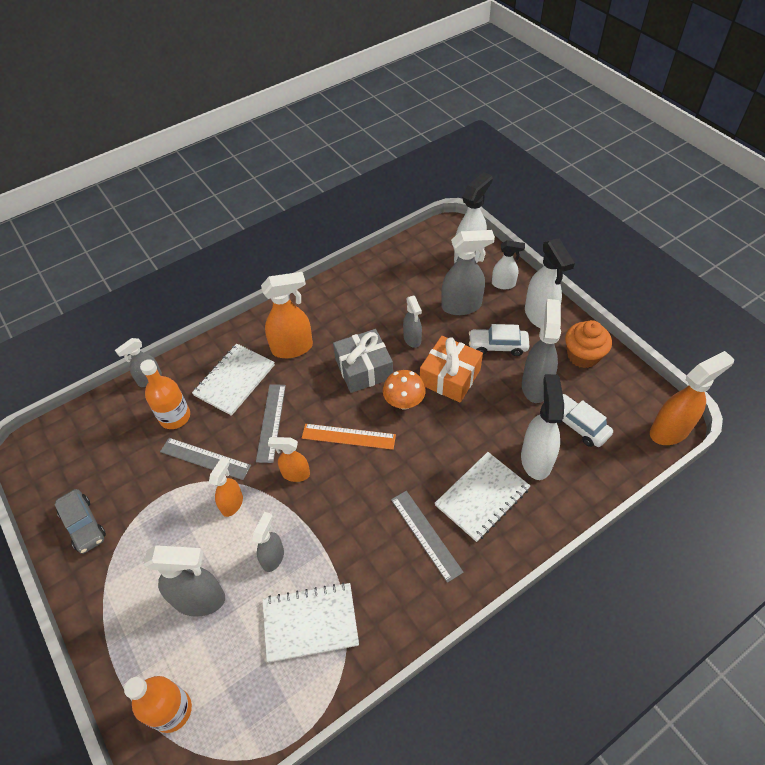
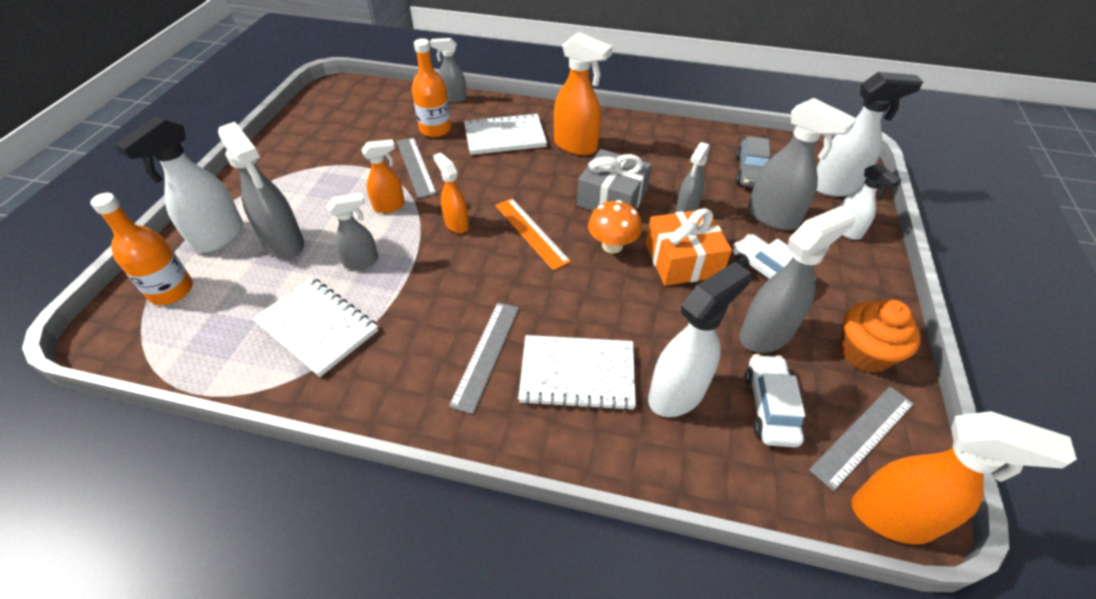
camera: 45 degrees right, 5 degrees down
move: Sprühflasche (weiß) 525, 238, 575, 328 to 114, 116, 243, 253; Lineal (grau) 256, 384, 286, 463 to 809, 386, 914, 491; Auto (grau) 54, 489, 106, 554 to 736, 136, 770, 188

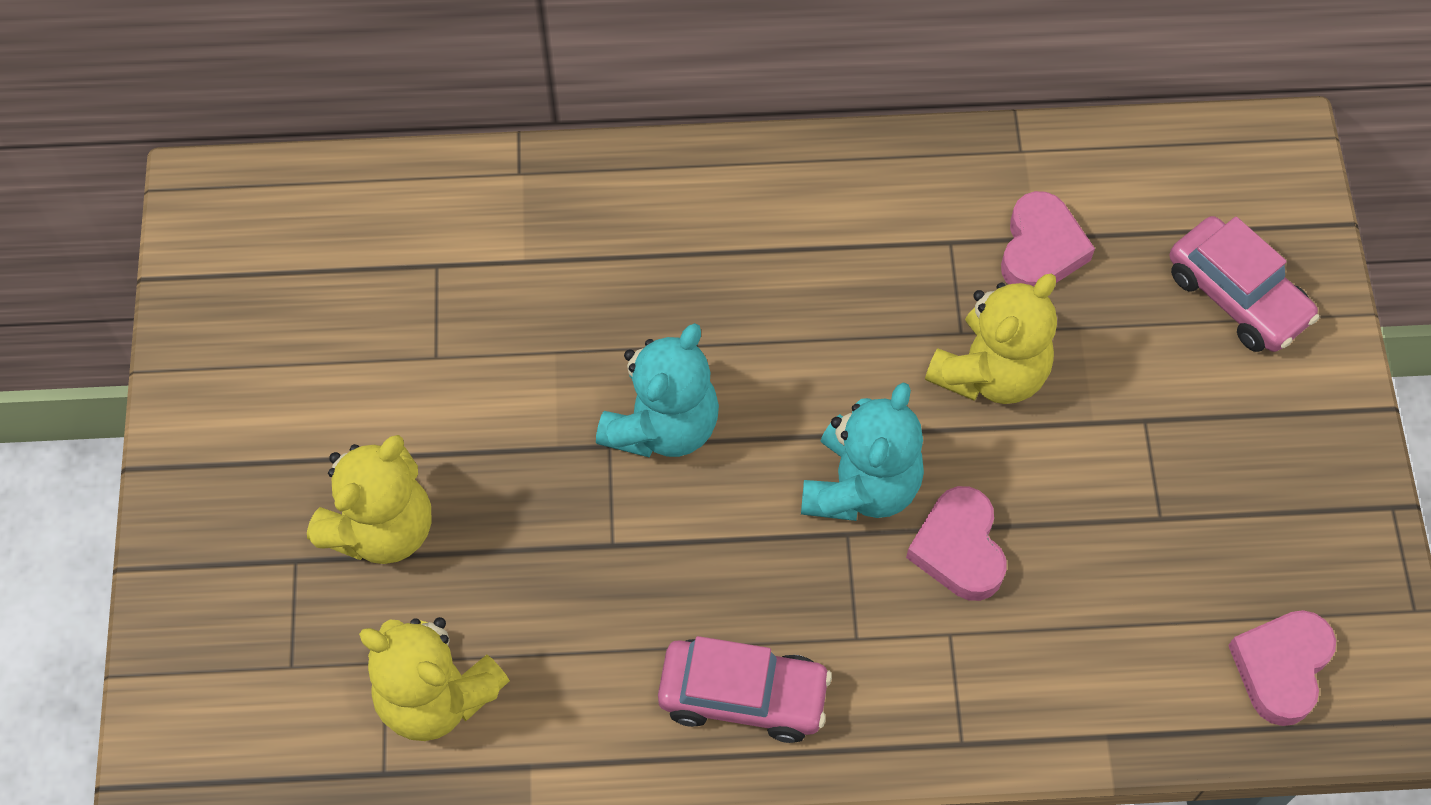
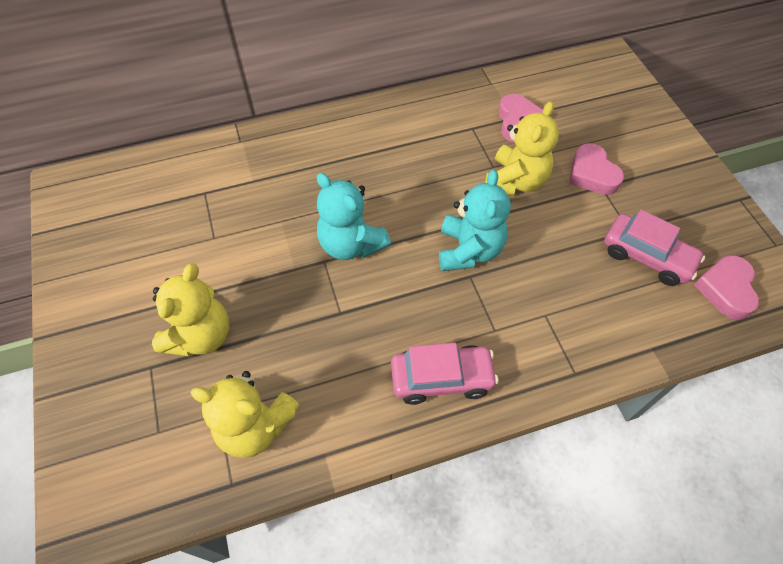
camera: 15 degrees left, 5 degrees down
move: Auto (rosa) 1170, 216, 1319, 352 to 604, 210, 705, 286; Herz (rosa) 906, 486, 1007, 601 to 569, 143, 624, 195
rotate: Teddybär (türkis) 596, 323, 719, 458 = 317, 173, 391, 260 120 degrees clockwise

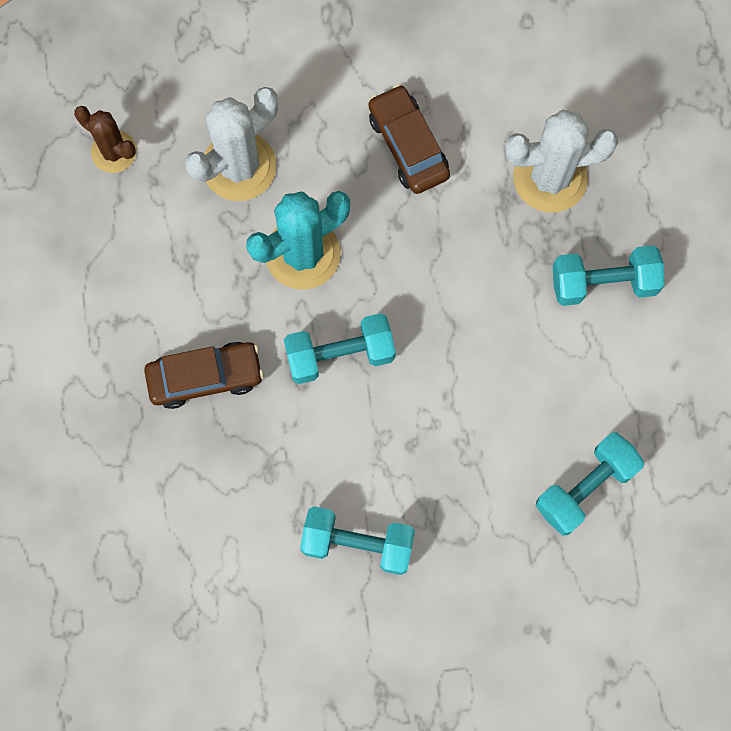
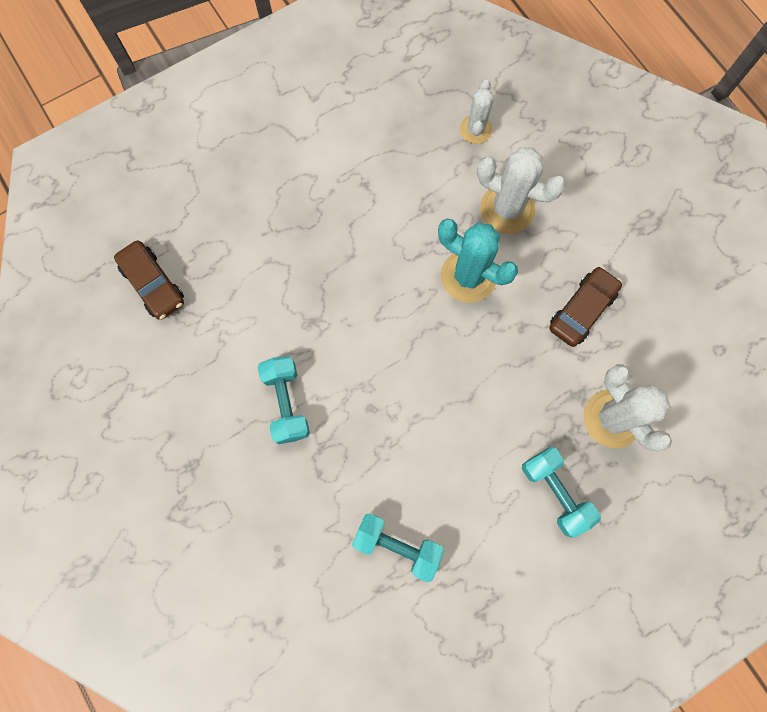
camera: 65 degrees right, 0 degrees up
delete: Hantel (türkis) 284, 313, 396, 384
move: Auto (braun) 144, 342, 264, 409 to 114, 240, 184, 320
recolor: Kaktus (braun) 74, 106, 137, 173 to Kaktus (weiß) 460, 80, 494, 144

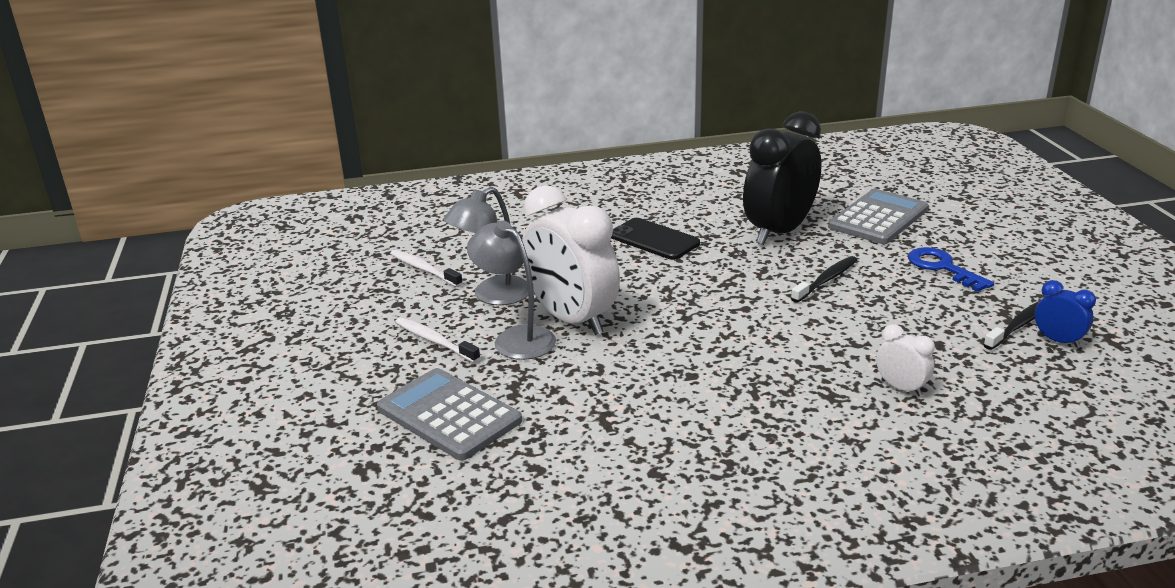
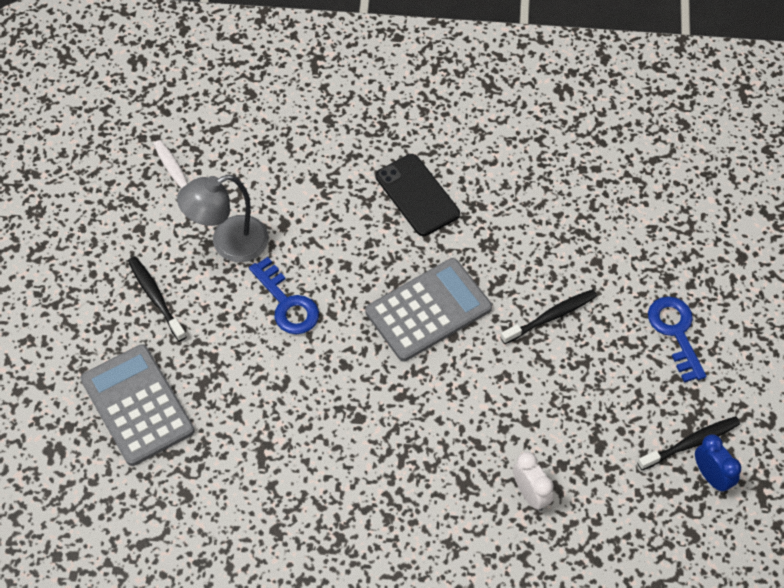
camera: 15 degrees right, 30 degrees up
delete: Wecker (schwarz) 743, 111, 821, 245; Lampe (grau) 467, 221, 556, 360
move: Taschenrechner (grau) 828, 189, 929, 244 to 365, 258, 492, 361
replace: Wecker (weiß) 522, 185, 620, 335 to Schlüssel (blau) 249, 257, 319, 334
recolor: Zahnbürste (weiß) 395, 317, 480, 363 to Zahnbürste (schwarz) 128, 256, 187, 342

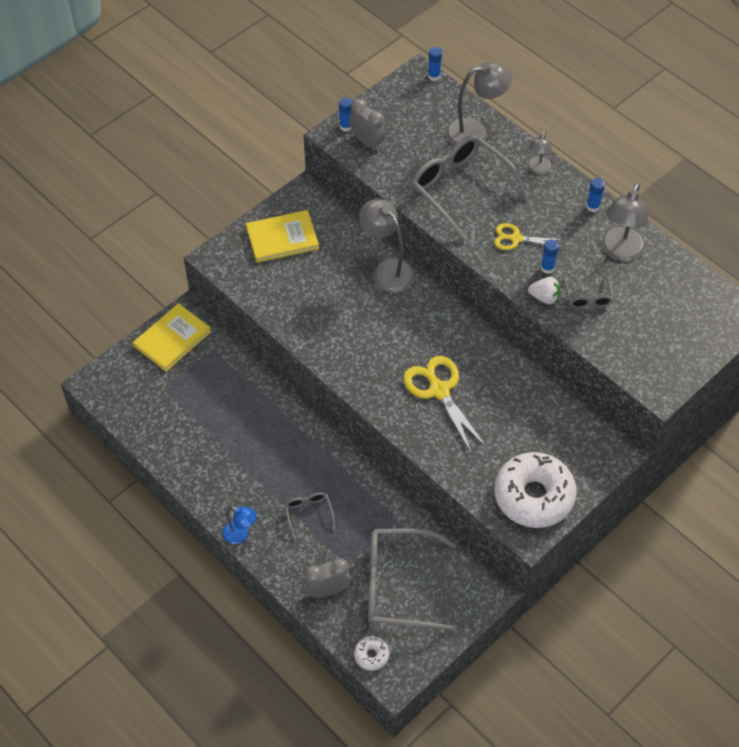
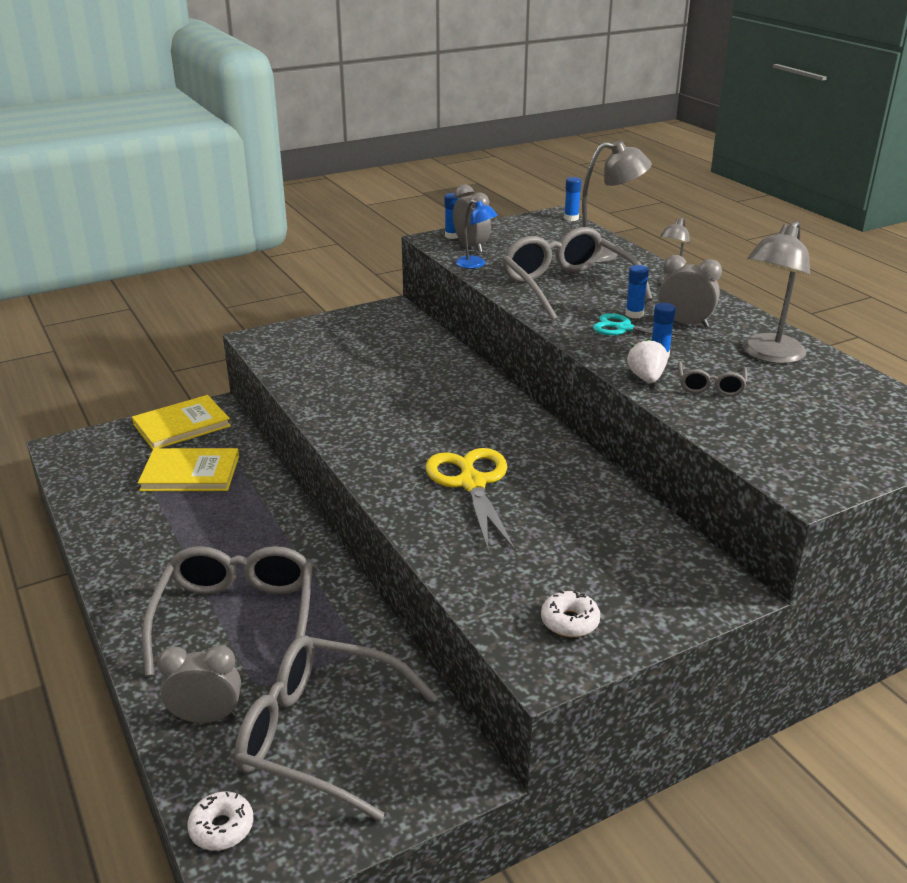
camera: 15 degrees right, 25 degrees down
delete: Lampe (grau) 359, 199, 415, 292
insert: Wecker (grau) 659, 255, 722, 327
move: Klebestift (blau) 586, 178, 605, 212 to 625, 265, 649, 318; Buch (gelb) 246, 210, 319, 263 to 138, 448, 239, 491; Lampe (blau) 222, 506, 256, 544 to 456, 200, 498, 269
recolor: Schere (gelb) 494, 223, 564, 250 to Schere (türkis) 593, 313, 690, 341
rotate: Erdbeere (weiß) 528, 277, 560, 304 = 627, 339, 668, 383 120 degrees counterclockwise
resize: Donut (weiß) 494, 452, 577, 528 = 541, 590, 600, 637 x0.43; Brille (grau) 285, 492, 335, 540 = 142, 546, 313, 676 x2.21

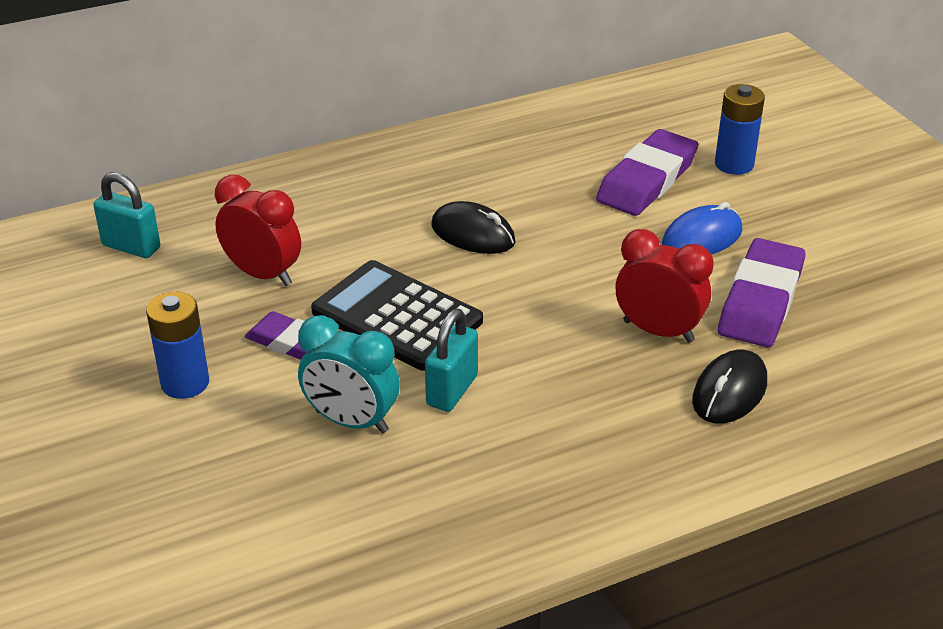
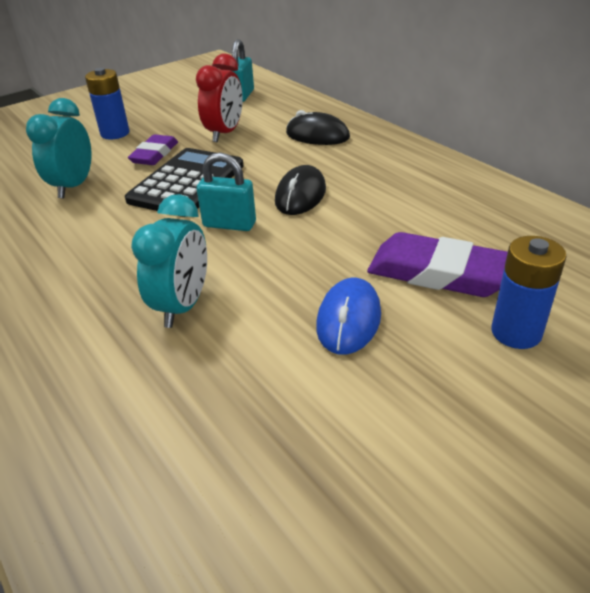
camera: 80 degrees right, 0 degrees up
delete: Radiergummi (lila) 718, 238, 805, 347
move: Vorhängeschloss (türkis) 425, 309, 478, 412 to 197, 152, 256, 231; Computermaus (schwarz) 692, 350, 767, 423 to 286, 110, 350, 145
recolor: Wecker (rot) 616, 229, 714, 343 to Wecker (türkis) 131, 194, 207, 328
rotate: Computermaus (blau) 662, 202, 742, 255 = 316, 278, 381, 355 60 degrees clockwise

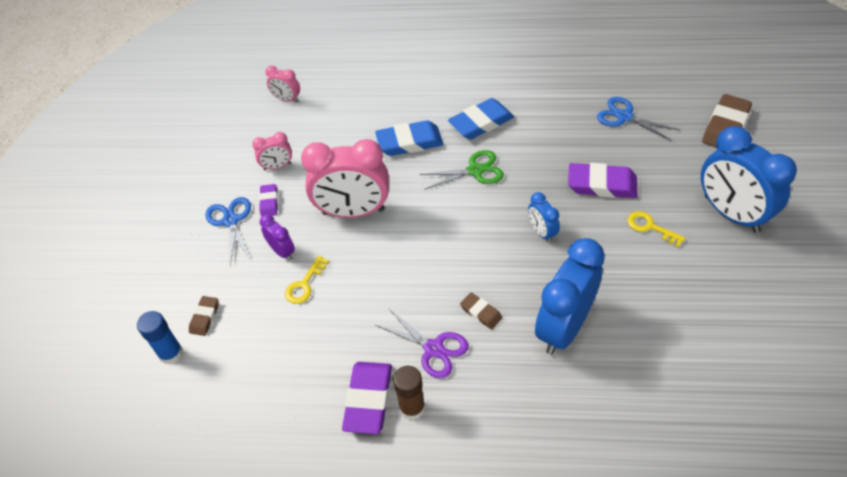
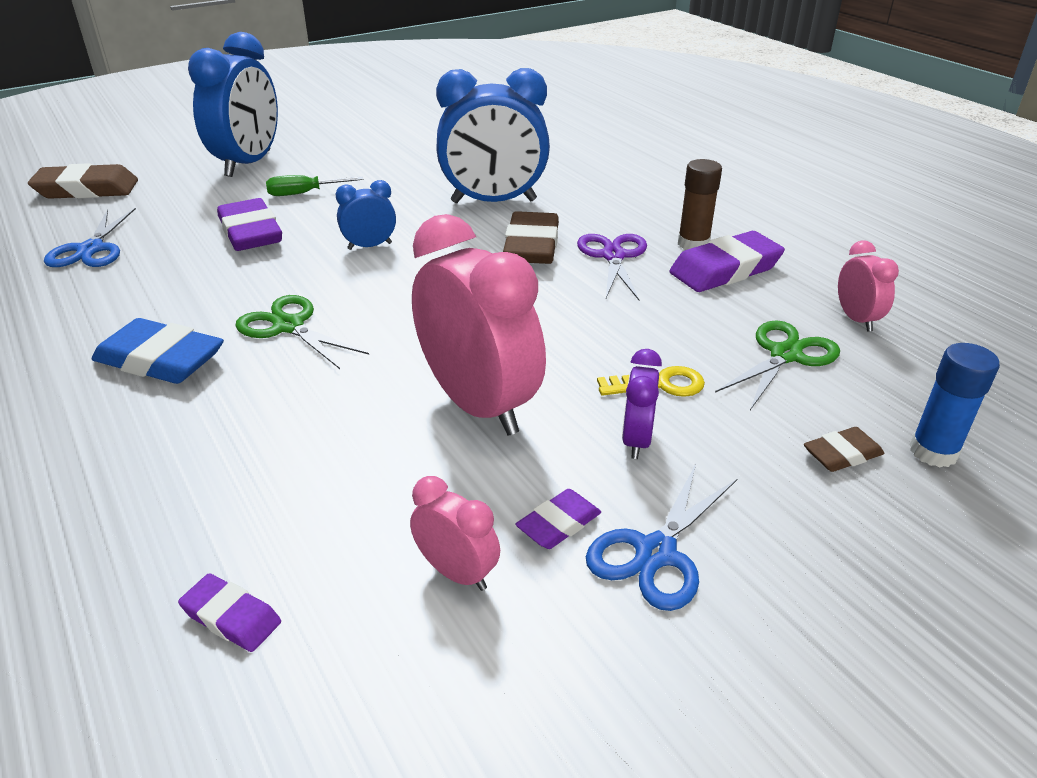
camera: 130 degrees left, 15 degrees down
delete: Radiergummi (blau) 375, 120, 443, 156
insert: Schere (grün) 715, 320, 840, 410; Radiergummi (lila) 178, 573, 281, 652
move: Wecker (rosa) 265, 66, 300, 102 to 838, 240, 899, 332
replace: Schlüssel (gelb) 627, 211, 685, 247 to Schraubenzieher (grün) 266, 175, 364, 196
rotate: Wecker (blau) 528, 192, 560, 242 = 336, 180, 396, 250 135 degrees counterclockwise
resize: Radiergummi (braun) 460, 293, 503, 330 = 503, 211, 559, 264 x1.87

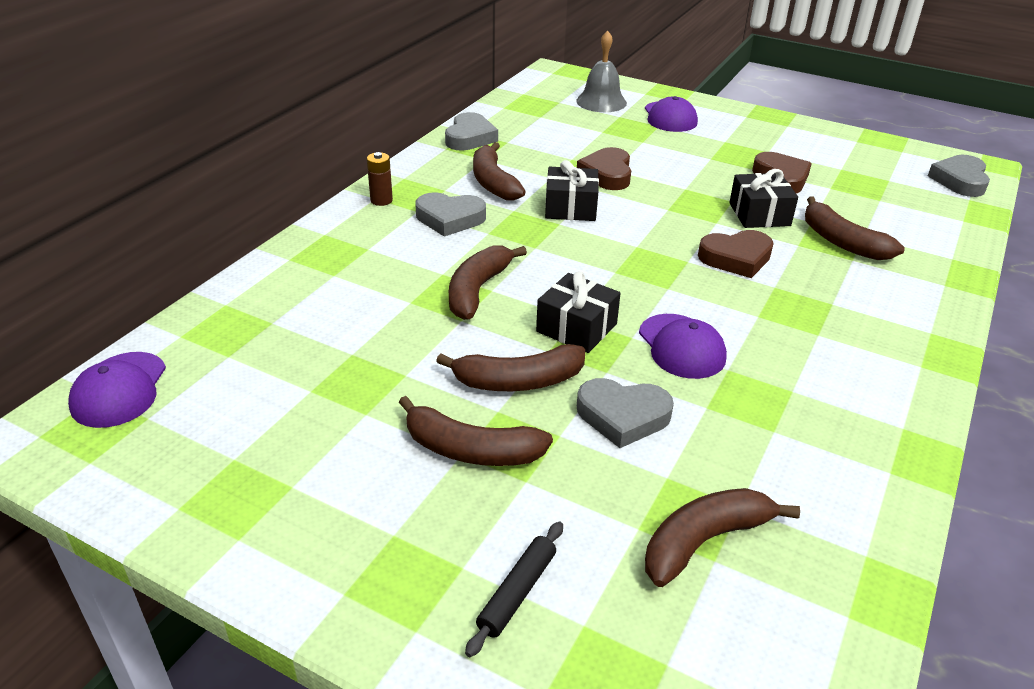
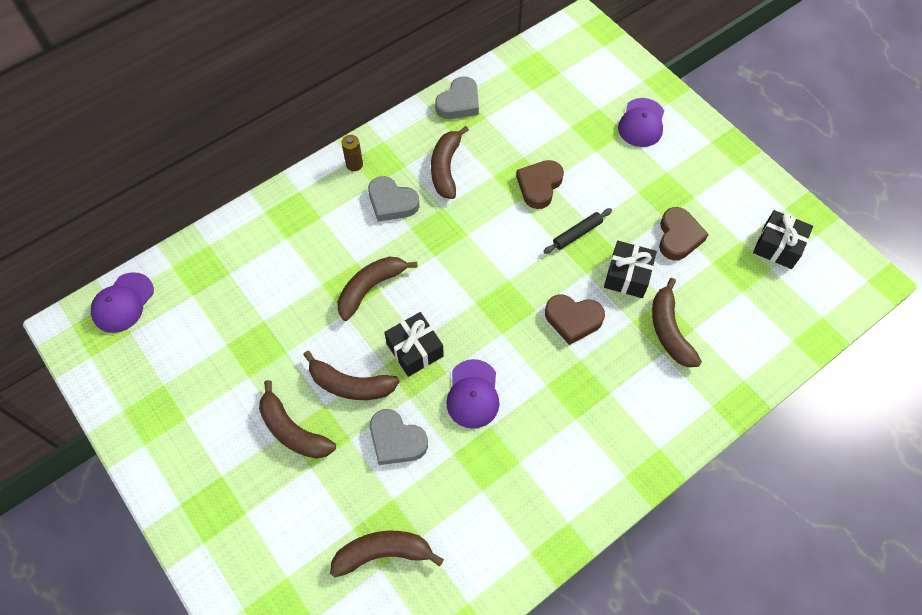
camera: 25 degrees right, 25 degrees up
delete: Glocke (grau) 576, 30, 627, 112; Herz (grau) 928, 155, 990, 197
move: Geschenk (schwarz) 545, 160, 599, 221 to 753, 210, 813, 269; Nudelholz (schwarz) 465, 521, 563, 657 to 543, 208, 612, 254

